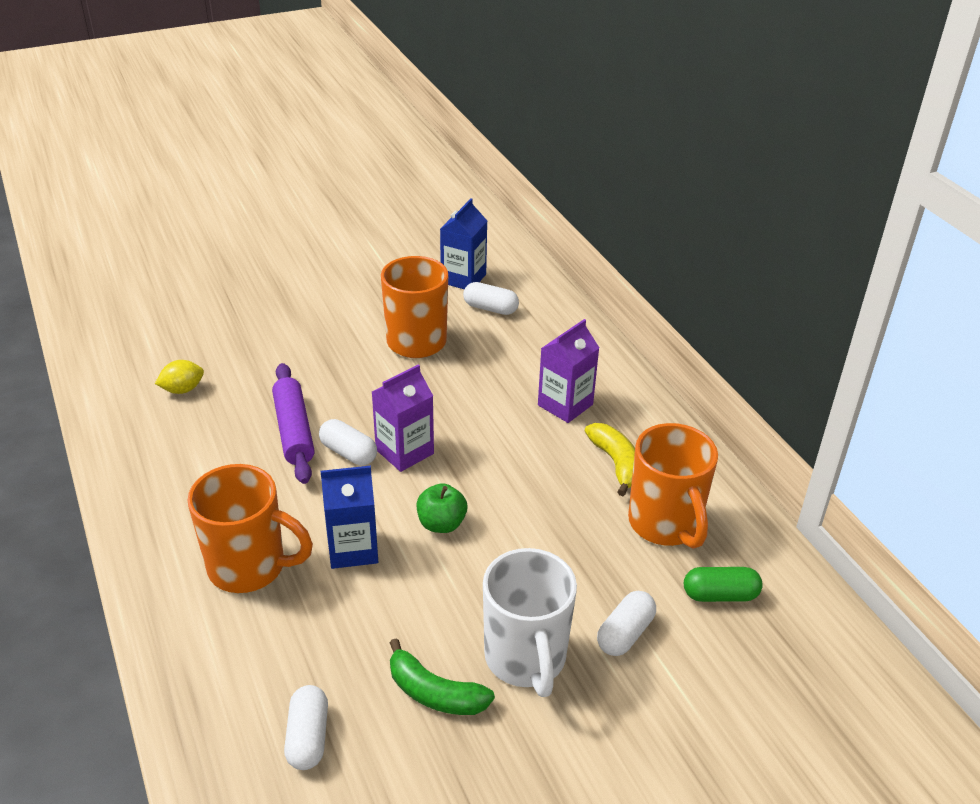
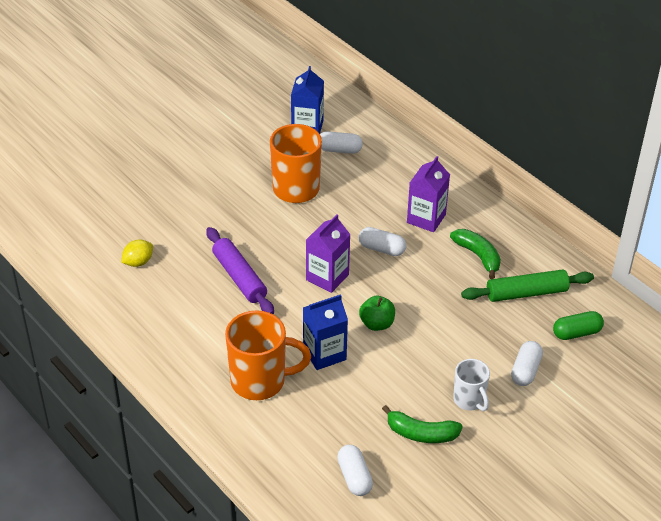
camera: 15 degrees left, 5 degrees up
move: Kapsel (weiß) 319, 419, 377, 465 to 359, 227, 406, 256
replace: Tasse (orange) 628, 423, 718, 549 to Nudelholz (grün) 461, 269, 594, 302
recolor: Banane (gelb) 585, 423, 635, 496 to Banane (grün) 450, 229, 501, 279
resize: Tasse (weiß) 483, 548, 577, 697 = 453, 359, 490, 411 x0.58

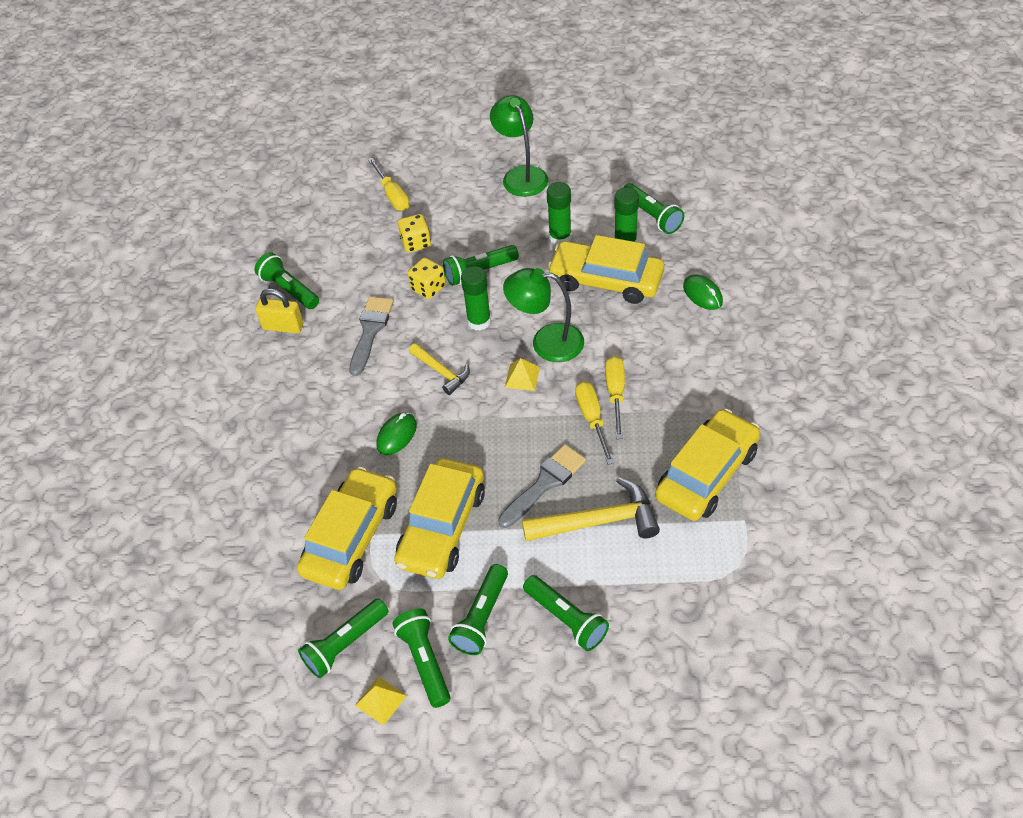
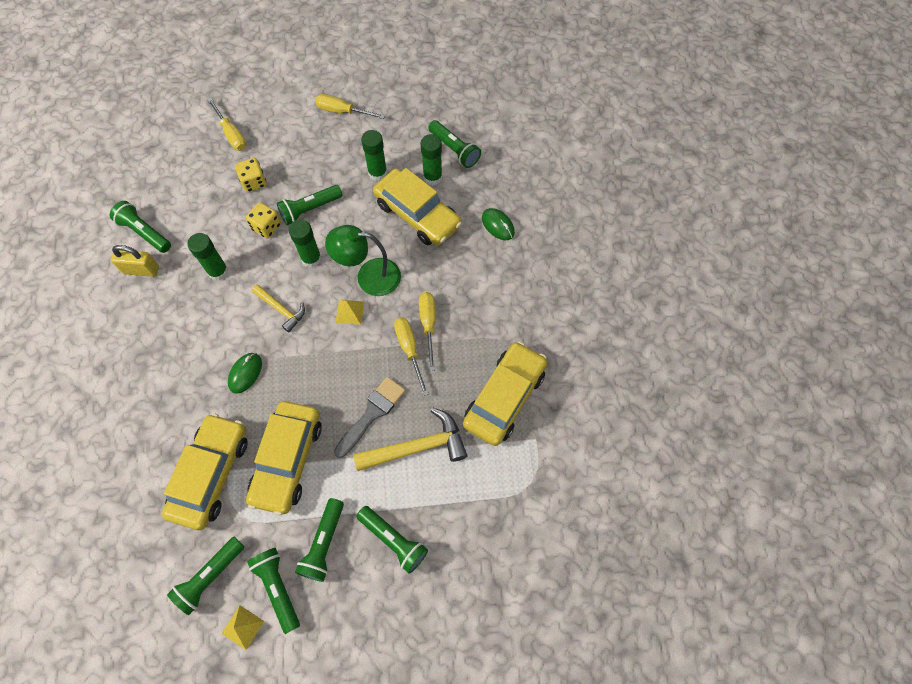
camera: 10 degrees left, 15 degrees up
replace: Lampe (grün) 490, 95, 548, 197 to Schraubenzieher (gelb) 315, 94, 385, 119; Pinsel (grau) 349, 296, 394, 376 to Klebestift (grün) 187, 233, 228, 281
rotate: Auto (gelb) 547, 235, 664, 304 = 373, 168, 462, 246 150 degrees counterclockwise

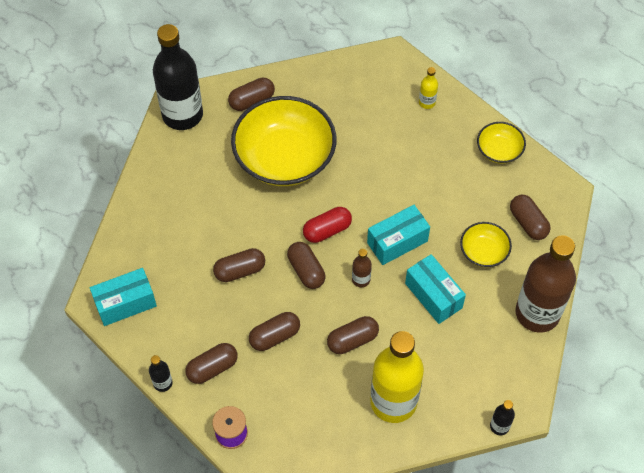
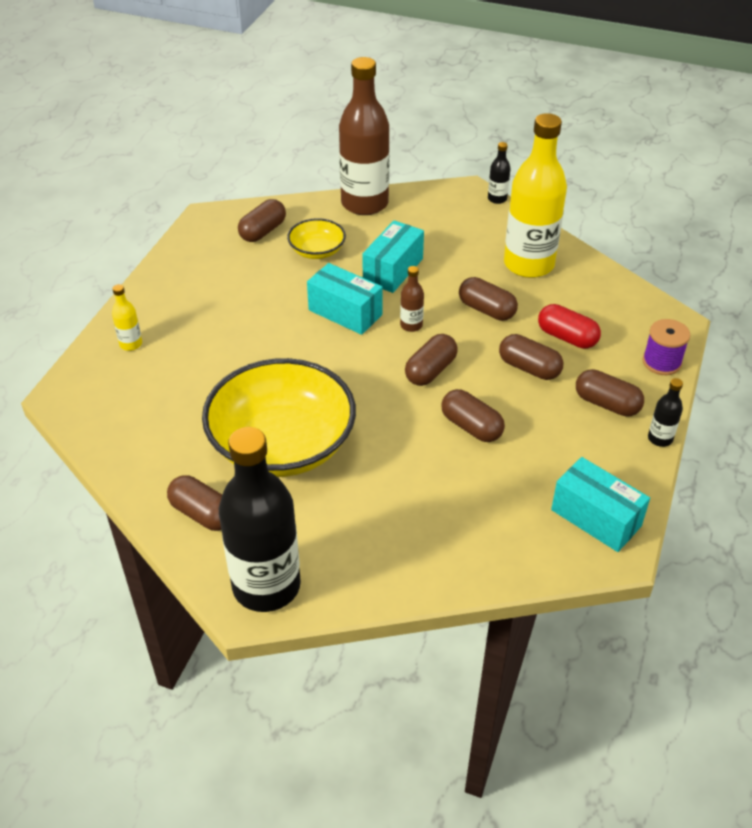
camera: 115 degrees left, 15 degrees down
delete: Schüssel (gelb) 477, 122, 526, 164
move: Kapsel (rot) 303, 207, 352, 243 to 538, 304, 601, 349

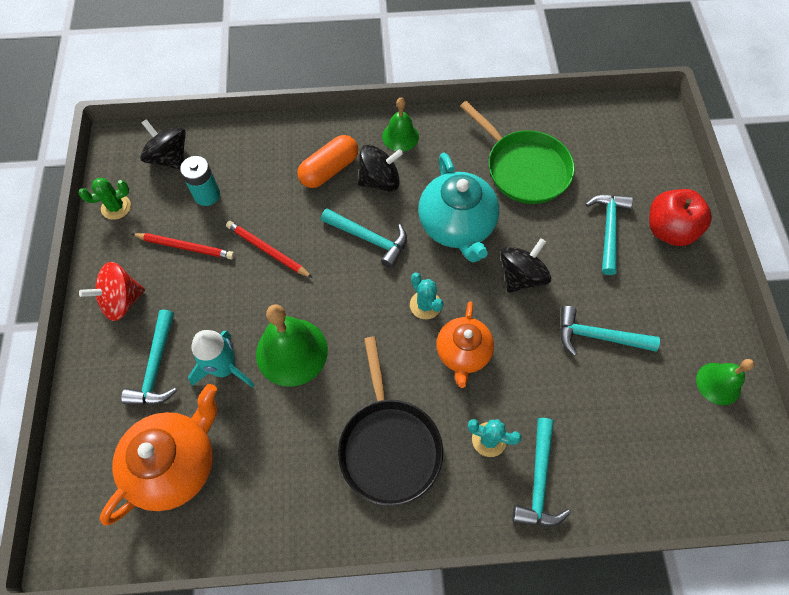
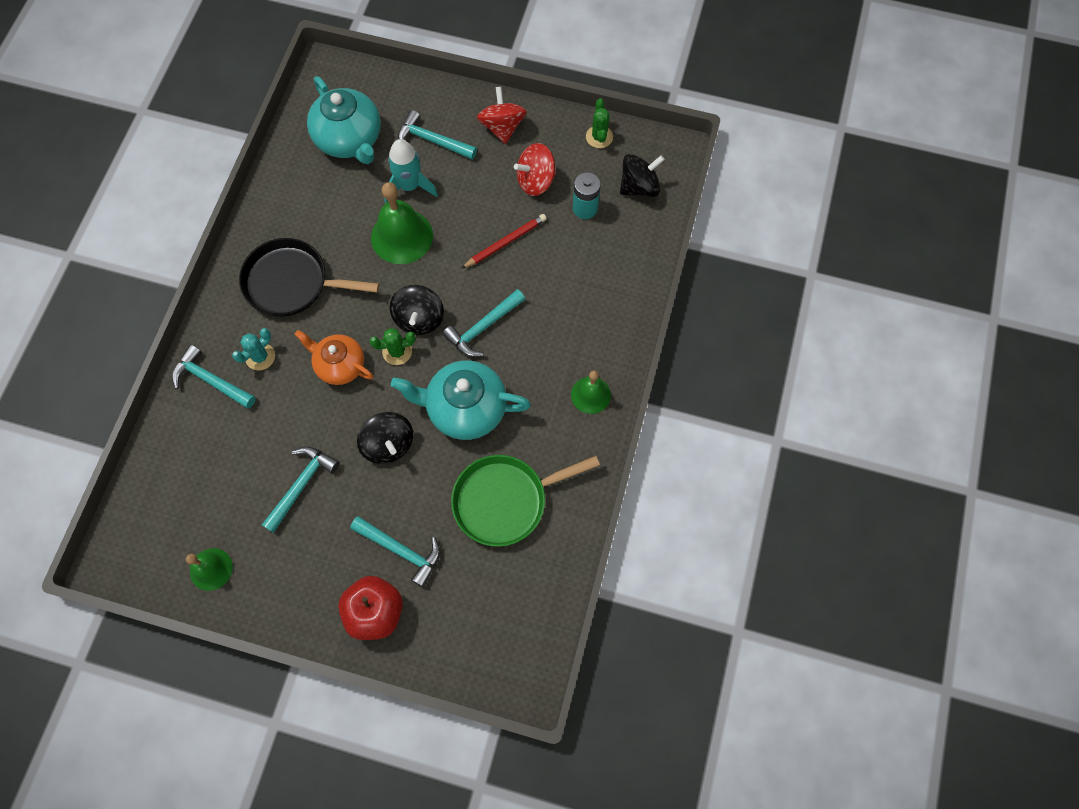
camera: 110 degrees right, 5 degrees up
delete: Kapsel (orange) 297, 135, 358, 188
move: Kreisel (schwarz) 358, 145, 403, 192 to 390, 285, 444, 335
replace: Bleistift (rot) 132, 233, 234, 259 to Kreisel (rot) 514, 143, 556, 196
recolor: Kaktus (türkis) 410, 273, 444, 319 to Kaktus (grün) 370, 328, 416, 365; Teekanne (orange) 100, 384, 217, 526 to Teekanne (türkis) 307, 76, 381, 164

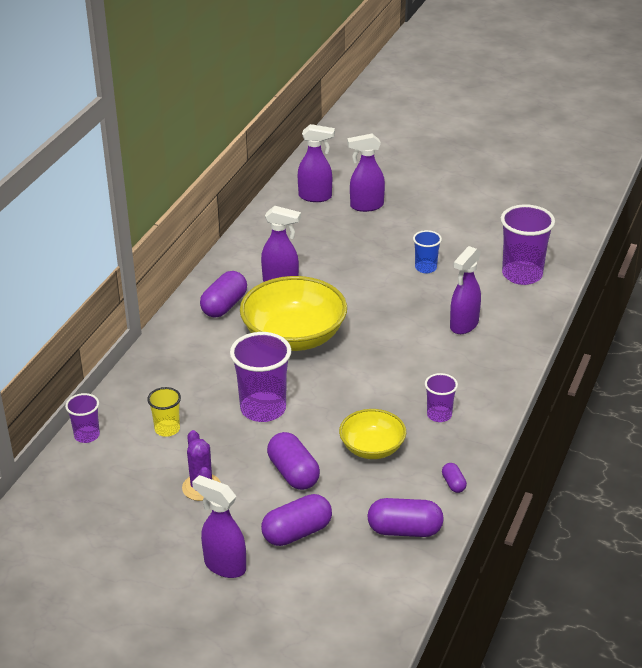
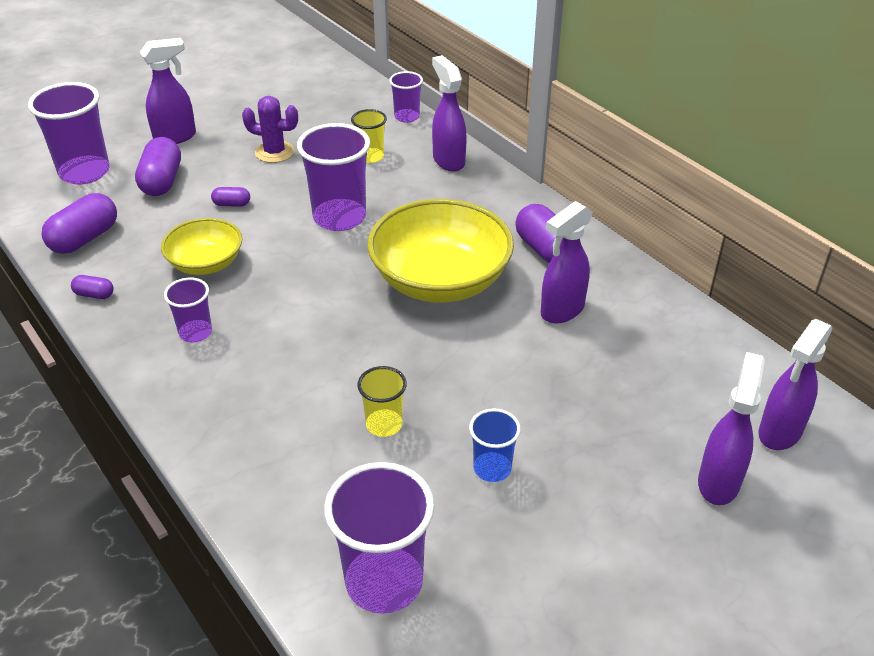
camera: 120 degrees right, 5 degrees up
insert: Becher (lila) 28, 82, 110, 185; Becher (gelb) 357, 366, 407, 437
move: Sprühflasche (lila) 450, 246, 481, 334 to 432, 55, 467, 172
resize: Kapsel (lila) 267, 432, 320, 490 = 211, 187, 250, 207 x0.50

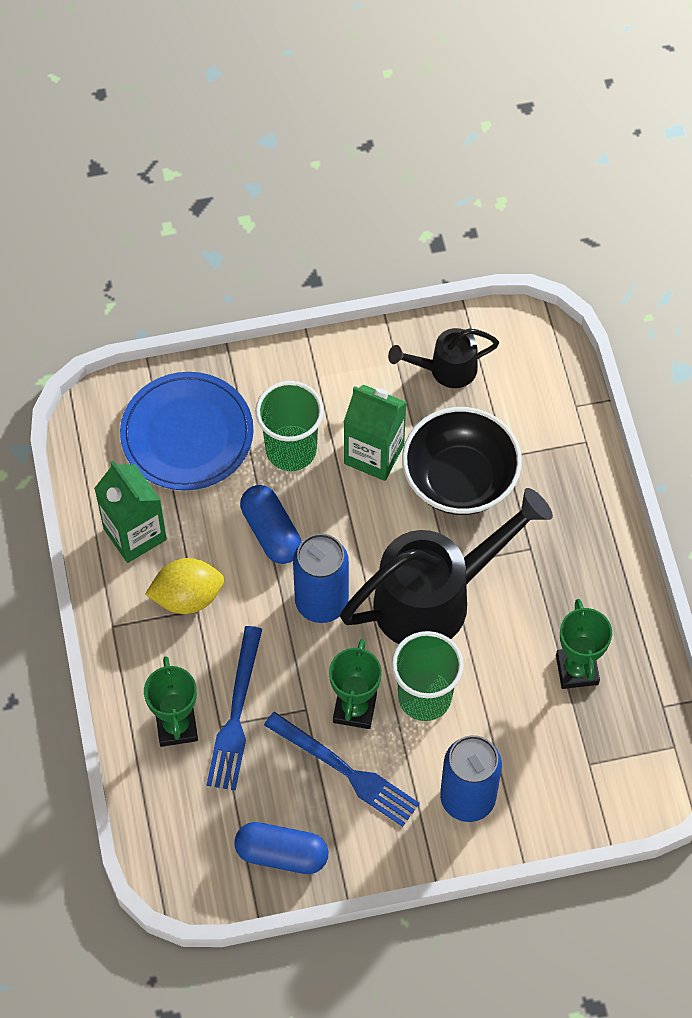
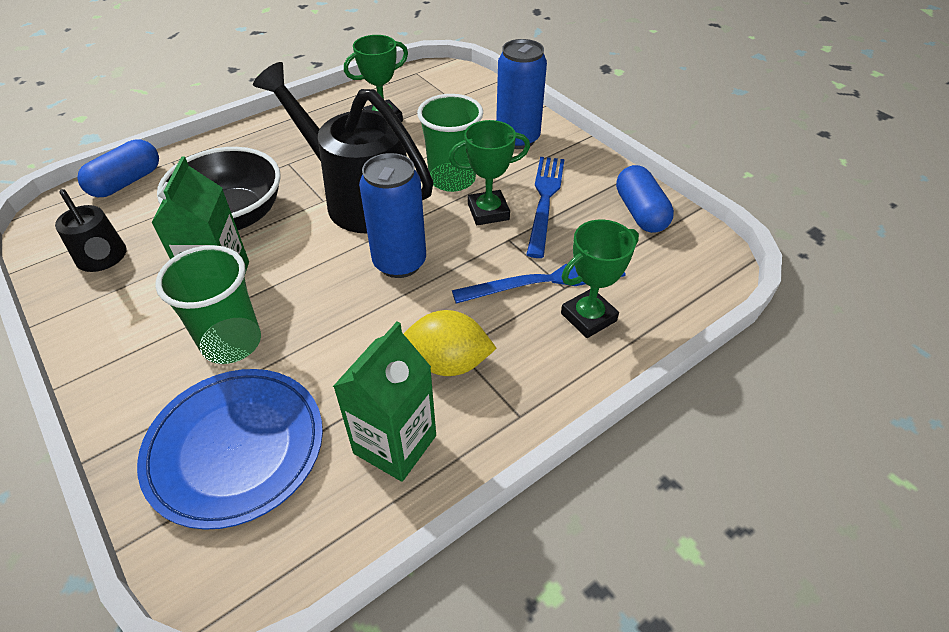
camera: 115 degrees left, 15 degrees down
move: Kapsel (blau) 240, 485, 302, 564 to 77, 139, 159, 197
rotate: Zitrone (gelb) 145, 558, 225, 614 = 404, 310, 497, 376 45 degrees counterclockwise

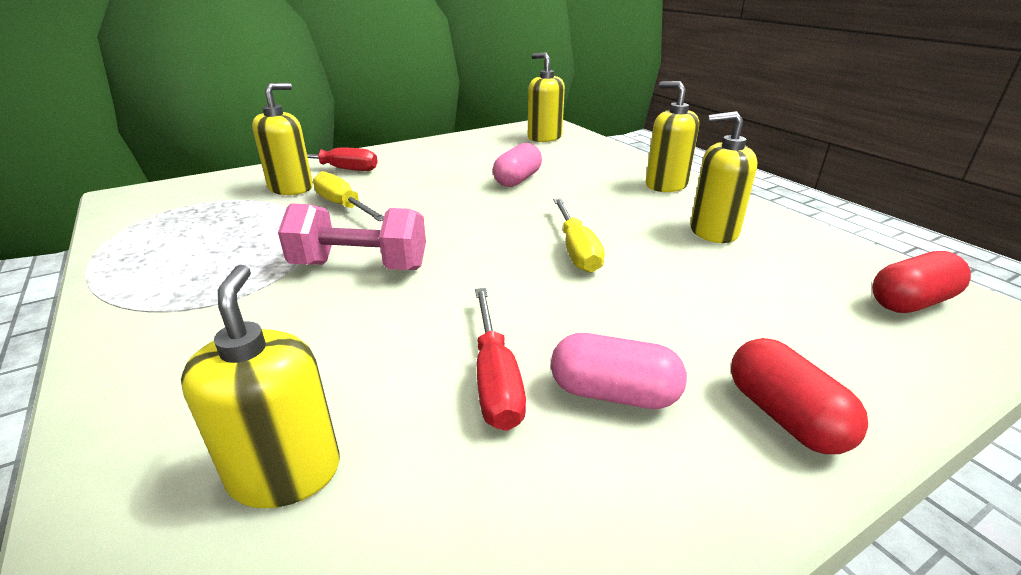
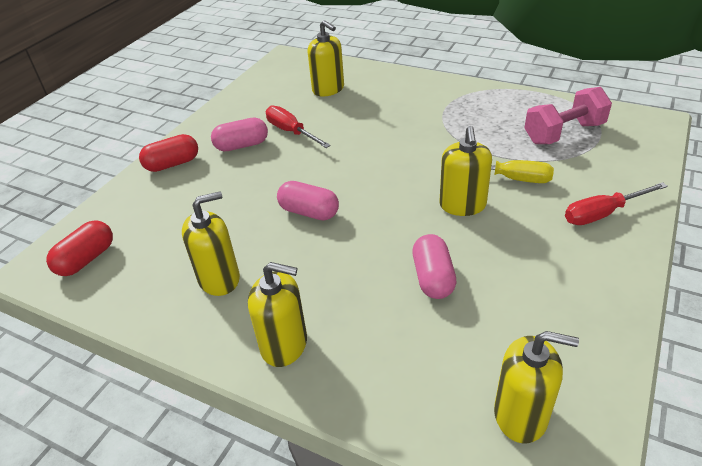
camera: 150 degrees right, 10 degrees up
move: Seifenspender (gelb) 252, 83, 313, 195 to 439, 126, 492, 216; Hantel (rosa) 278, 203, 426, 270 to 524, 87, 612, 144
replace: Schraubenzieher (gelb) 553, 198, 605, 273 to Kapsel (rosa) 277, 181, 339, 220
rotate: Kapsel (rot) 731, 338, 868, 454 = 139, 134, 198, 172 60 degrees counterclockwise

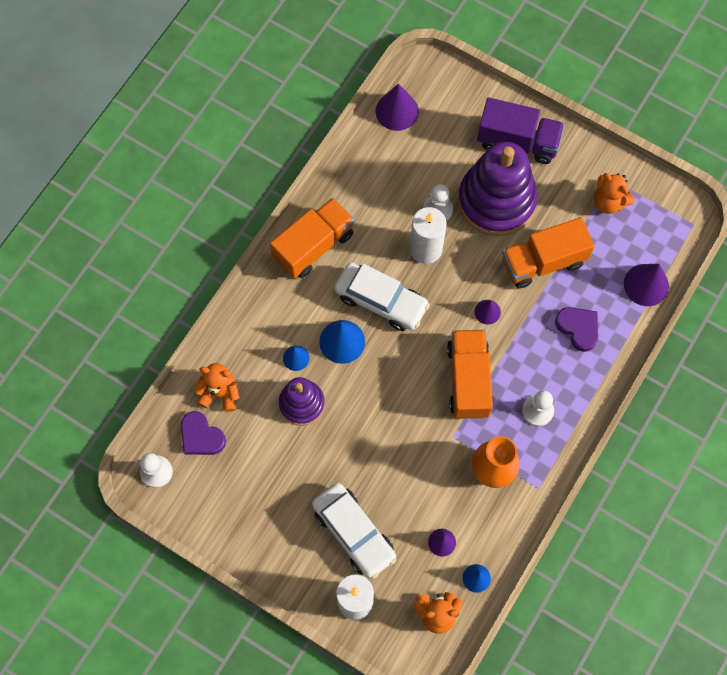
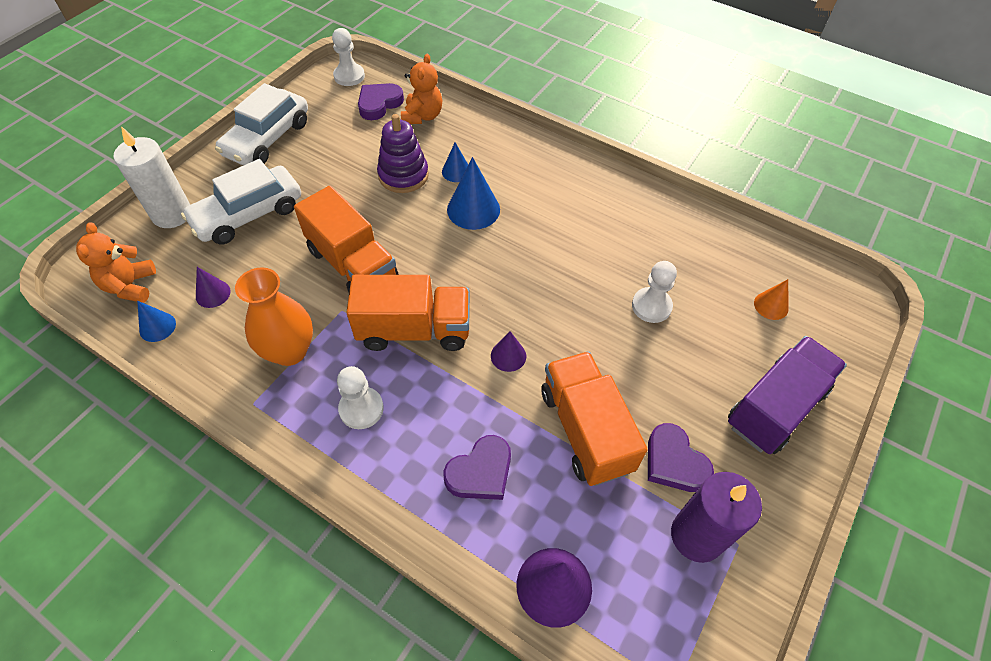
camera: 90 degrees right, 15 degrees down
delete: Kegel (lila) 376, 83, 419, 131; Stapelspielzeug (lila) 458, 142, 537, 236; Kerze (weiß) 410, 207, 446, 264
insert: Kegel (orange) 754, 279, 789, 320; Herz (lila) 648, 423, 714, 492
move: Lastwagen (orange) 270, 198, 354, 278 to 294, 186, 398, 292; Auto (weiß) 334, 262, 430, 331 to 215, 83, 308, 165
replace: Teddybär (orange) 594, 173, 635, 214 to Kerze (lila) 671, 472, 762, 563
rotate: Lastwagen (lila) 477, 98, 565, 164 = 728, 336, 847, 454 150 degrees counterclockwise

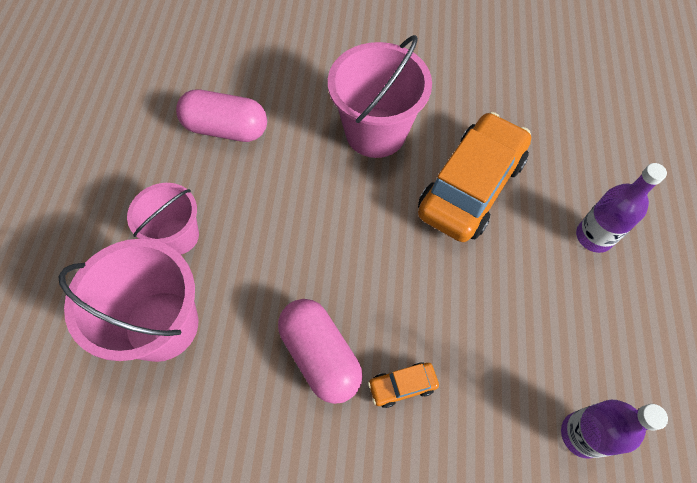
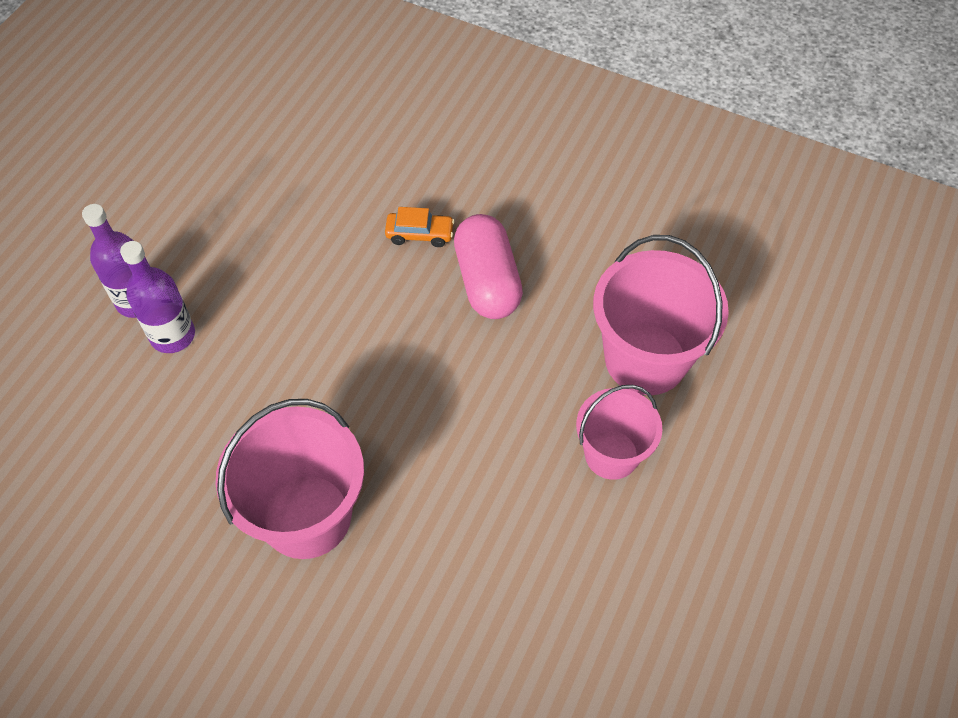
camera: 160 degrees left, 5 degrees down
delete: Kapsel (rosa) 176, 90, 267, 142; Auto (orange) 418, 112, 531, 242
move: Flasche (lila) 561, 400, 668, 459 to 120, 241, 195, 353

